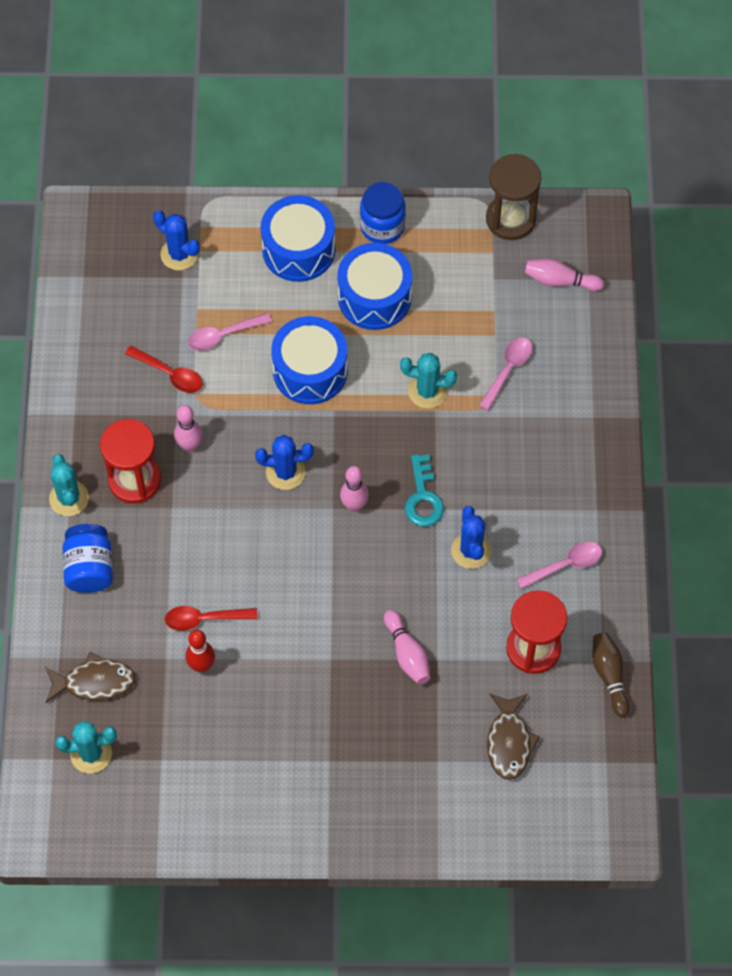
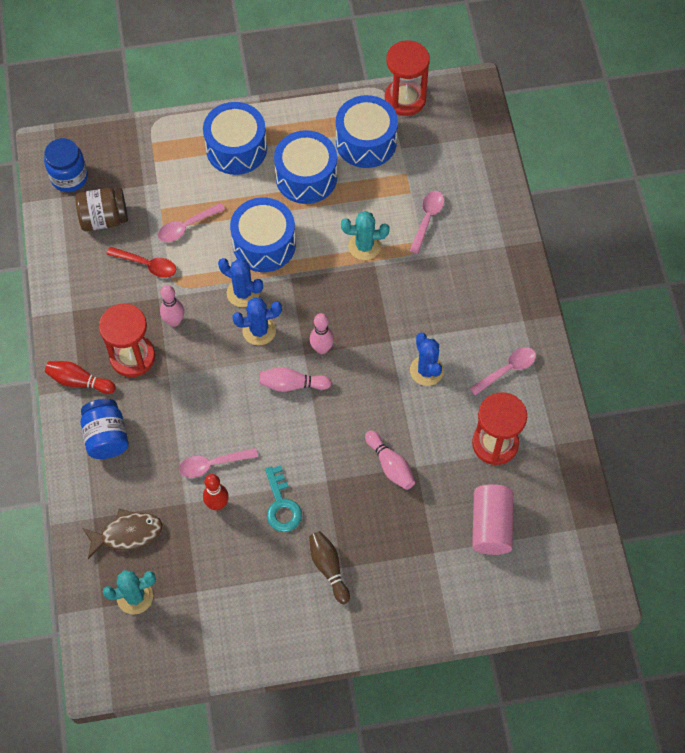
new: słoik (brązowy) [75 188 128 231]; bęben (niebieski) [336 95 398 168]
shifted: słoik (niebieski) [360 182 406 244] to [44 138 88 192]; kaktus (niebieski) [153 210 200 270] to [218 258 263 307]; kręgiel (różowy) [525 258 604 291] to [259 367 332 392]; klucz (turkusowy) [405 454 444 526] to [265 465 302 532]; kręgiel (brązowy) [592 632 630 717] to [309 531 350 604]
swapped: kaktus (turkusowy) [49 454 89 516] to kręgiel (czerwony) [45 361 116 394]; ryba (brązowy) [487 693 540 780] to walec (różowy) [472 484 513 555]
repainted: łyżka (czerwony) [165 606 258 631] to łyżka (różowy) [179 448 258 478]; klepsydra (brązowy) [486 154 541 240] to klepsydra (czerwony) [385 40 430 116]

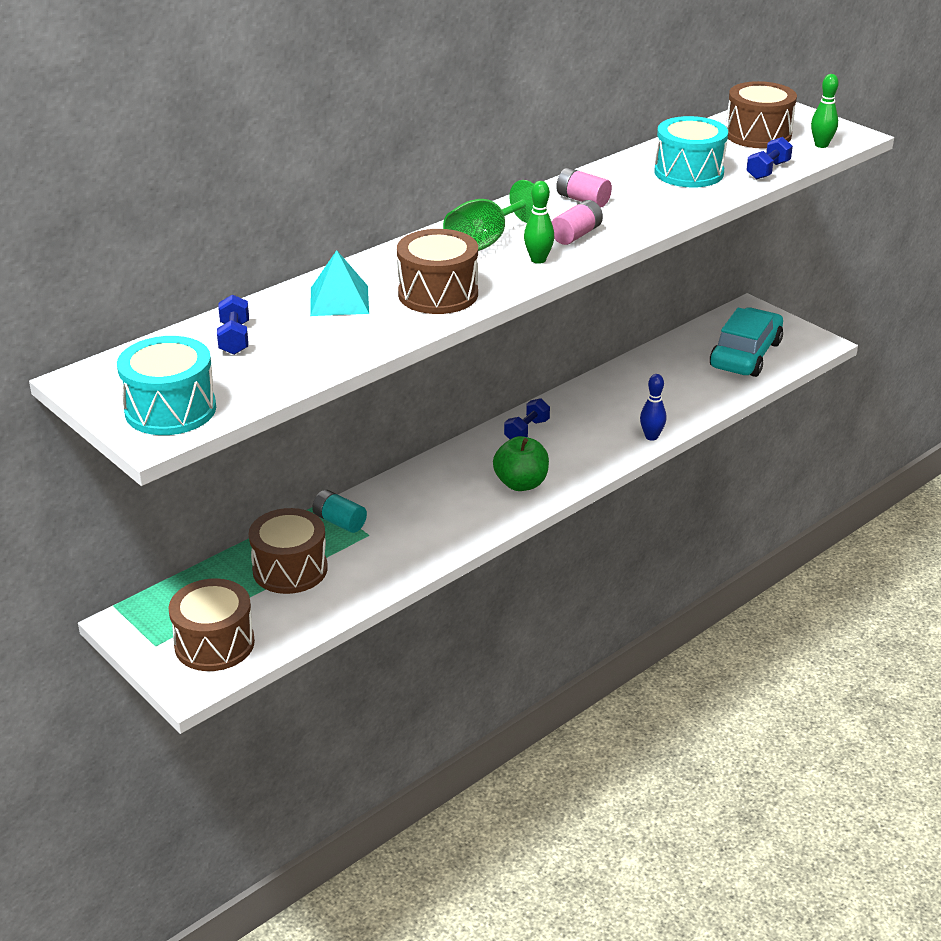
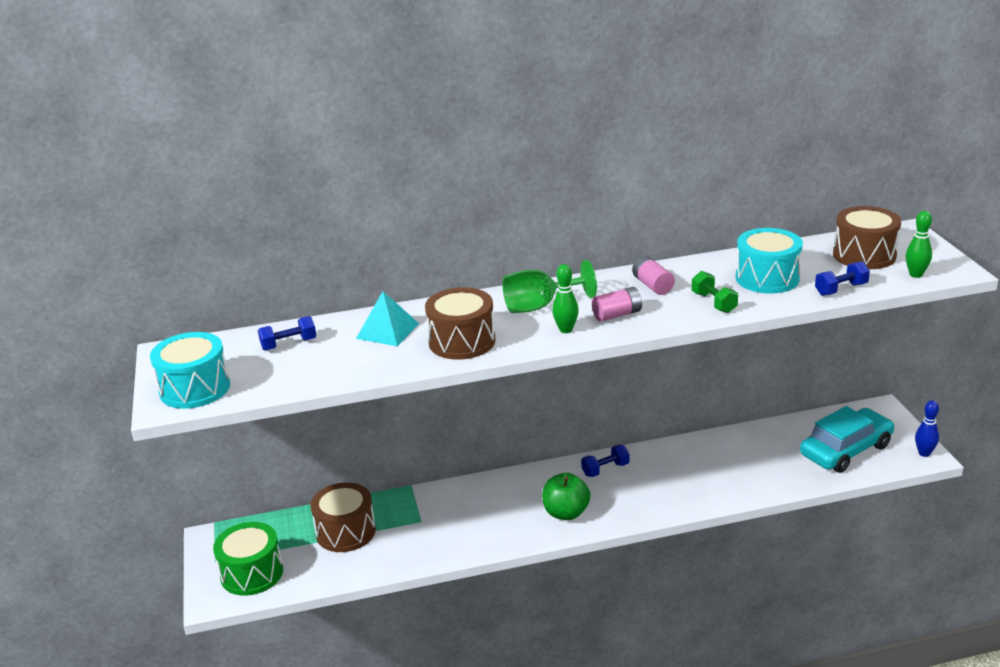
gone: bateria (turkusowy) [312 490 367 533]
new: hantel (zielony) [692 271 738 313]
shifted: kręgiel (niebieski) [640 374 666 441] to [915 400 939 457]
repainted: bęben (brązowy) [168 579 255 671] to bęben (zielony) [213 522 283 596]
rotated: hantel (niebieski) [217 294 249 355] = [258 316 316 351] 45 degrees clockwise

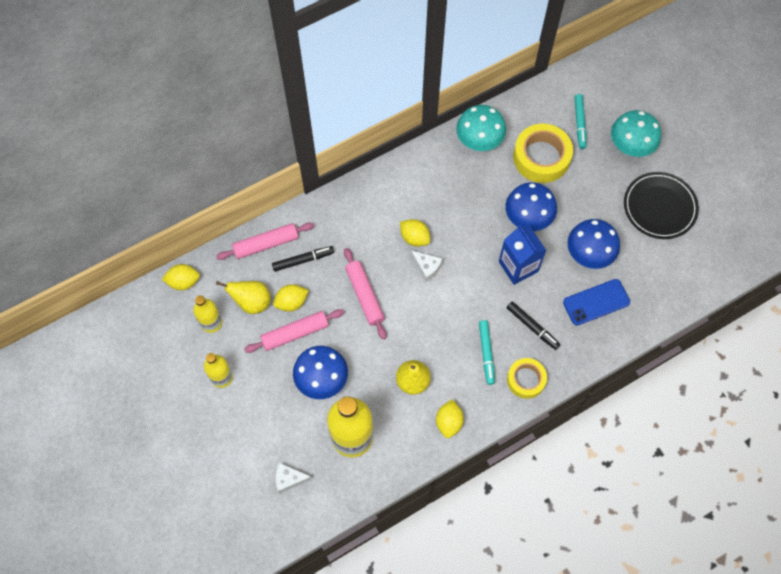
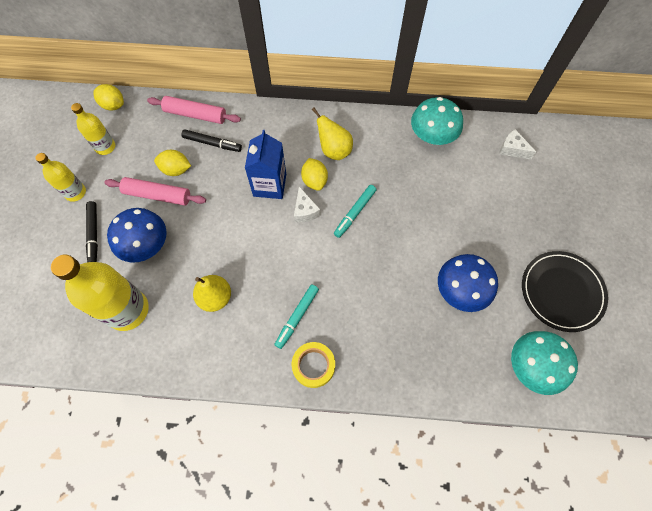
gone: wałek do ciasta (różowy) [344 248 386 339]; cytryna (żółty) [436 399 464 438]; grzyb (niebieski) [506 182 557 231]; taśma klejąca (żółty) [513 124 573 183]; telefon (niebieski) [563 279 630 326]
shifted: flamaster (czarny) [507 302 560 350] to [86 201 98 262]; karton mleka (niebieski) [499 225 547 285] to [245 130 286 199]; gruszka (żółty) [216 281 271 314] to [312 107 353 160]; flamaster (turkusowy) [574 94 586 149] to [334 185 376 238]; ser (biały) [276 463 312 493] to [499 129 536 160]; grzyb (turkusowy) [611 110 661 157] to [511 331 578 395]

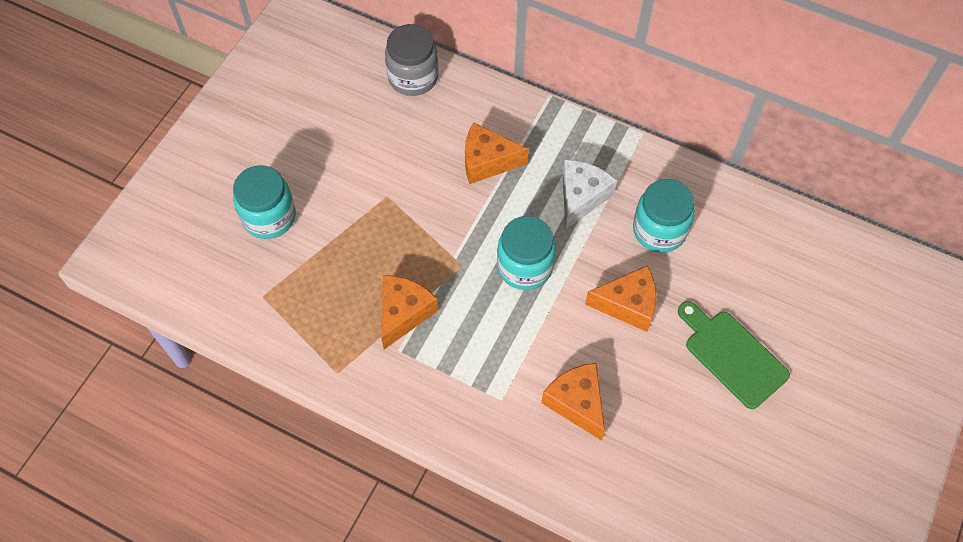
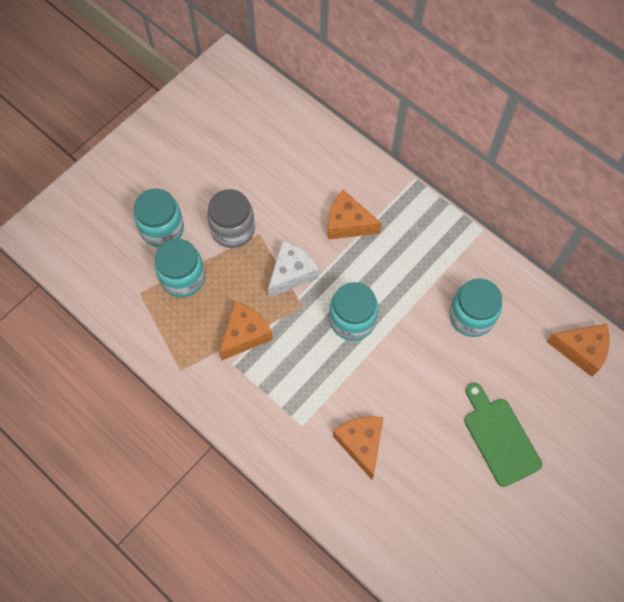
new: słoik (turkusowy) [155 239 205 297]
shifted: słoik (szary) [385 24 439 96] to [207 189 255 248]; ser (biały) [562 160 617 229] to [268 240 319 298]; ser (pomarańczowy) [585 265 657 332] to [546 324 610 377]

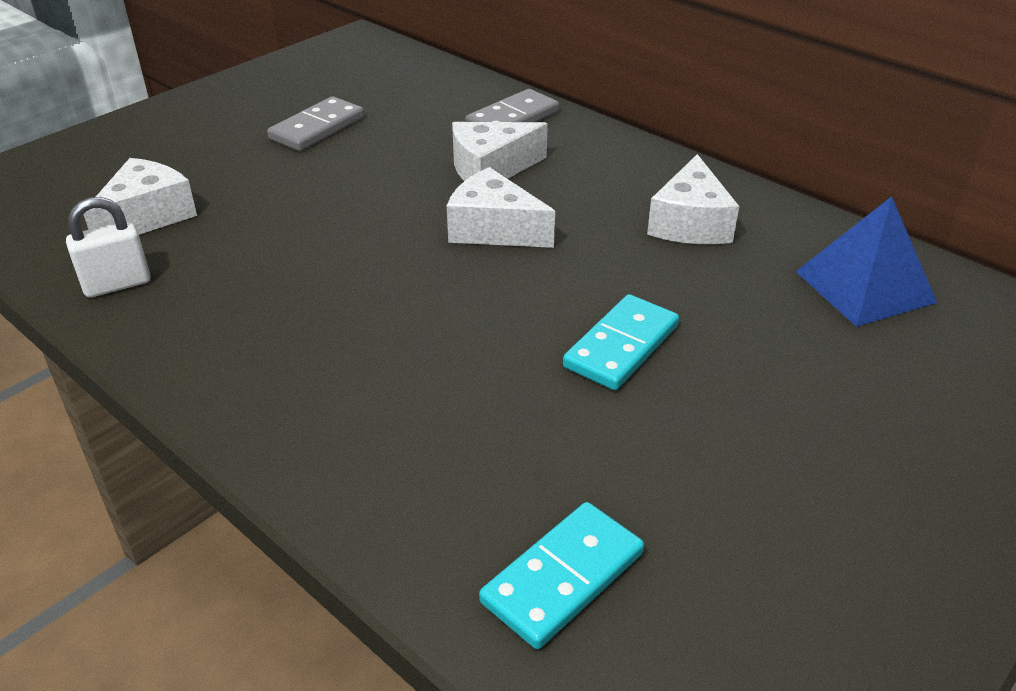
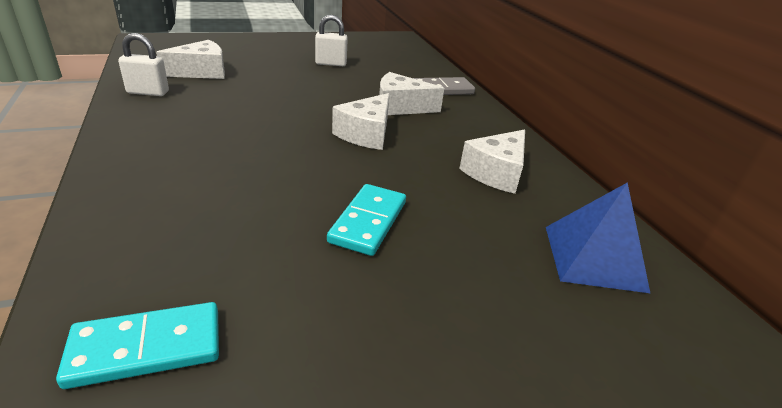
swapped: kostka domina (szary) [267 96 364 151] to kłódka (biały) [315 15 348 66]
rotated: kostka domina (turkusowy) [563 294 679 390] = [327 184 406 256] 45 degrees counterclockwise; ser (biały) [447 167 555 248] = [332 93 390 150] 120 degrees counterclockwise

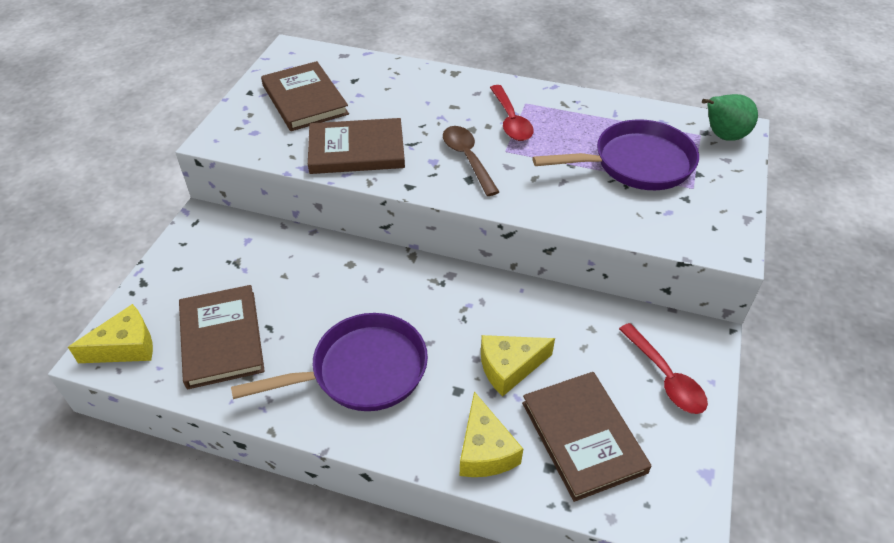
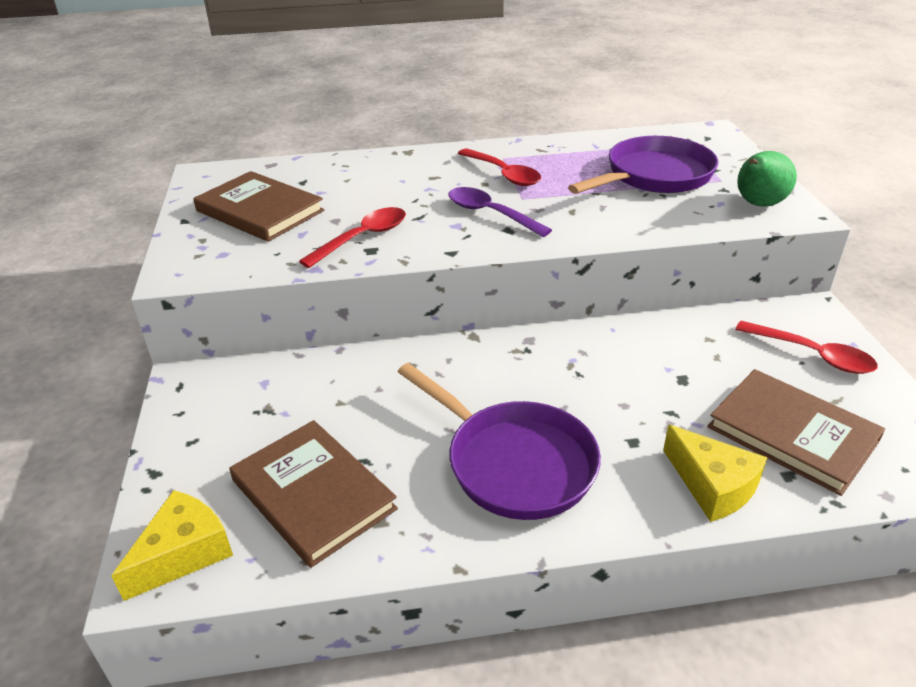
gone: ser (żółty) [481 335 555 397]
shifted: gruszka (zielony) [702 94 758 141] to [737 151 797 207]
swapped: książka (brązowy) [308 118 405 174] to łyżka (czerwony) [299 207 406 268]
repainted: łyżka (brązowy) [443 126 499 196] to łyżka (fioletowy) [448 187 552 237]
rotated: patelnia (fioletowy) [231 313 428 411] = [398 363 601 520] 90 degrees clockwise

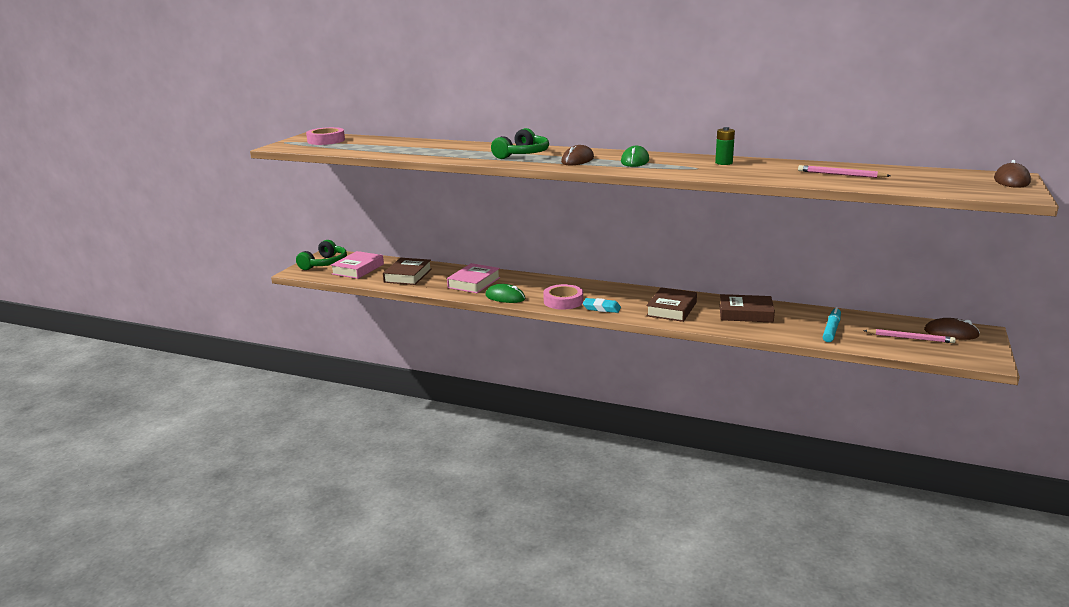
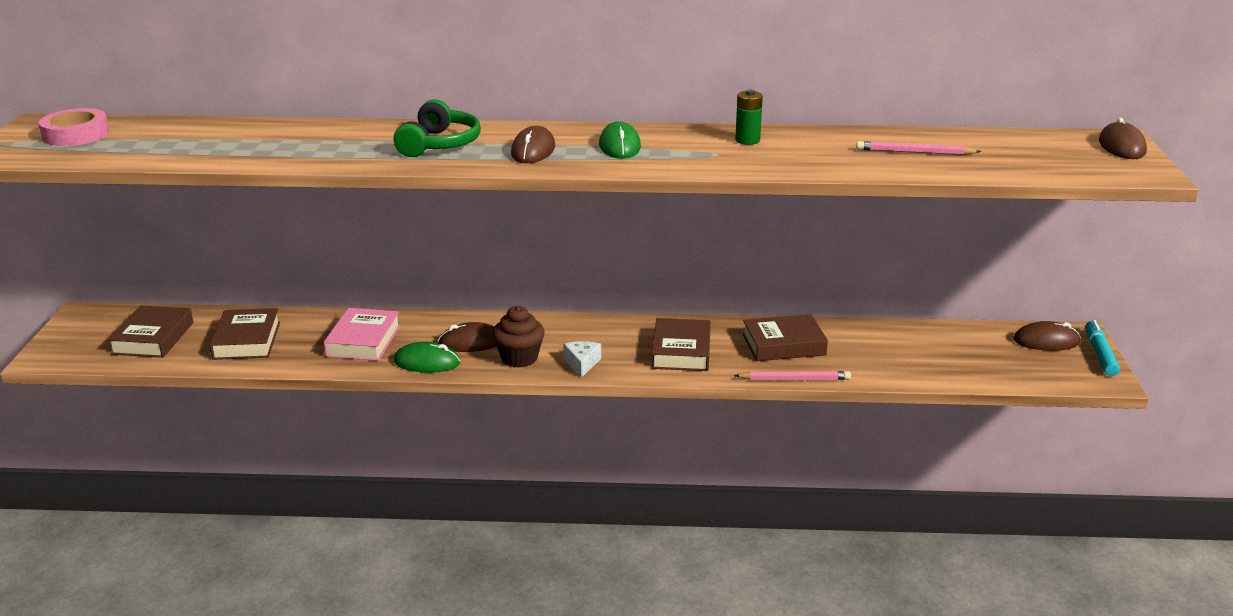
gone: słuchawki (zielony) [296 240 347 270]
new: myszka (brązowy) [438 322 497 352]
shifted: ołówek (różowy) [863 329 956 343] to [734 371 851 380]; flamaster (turkusowy) [823 307 841 342] to [1085 320 1120 376]
swapped: taśma klejąca (różowy) [543 284 583 310] to muffinka (brązowy) [492 306 545 368]; gumka do mazania (turkusowy) [583 298 621 313] to ser (biały) [563 341 601 378]
repainted: książka (różowy) [331 251 384 279] to książka (brązowy) [108 306 193 358]

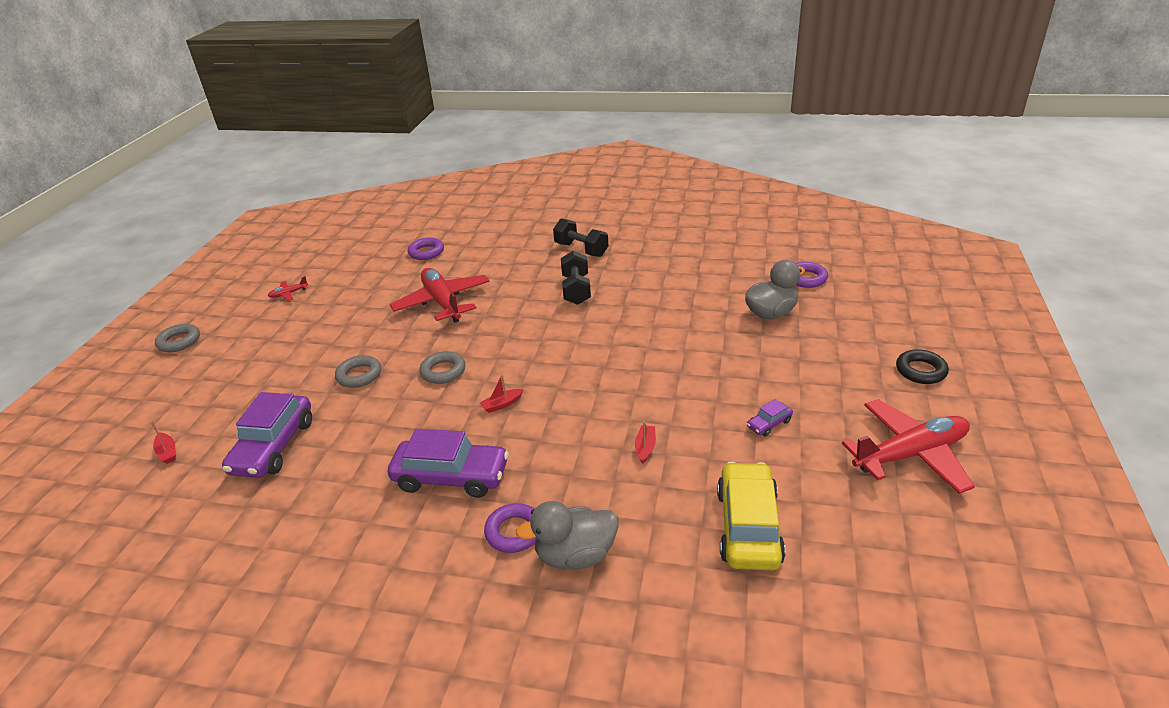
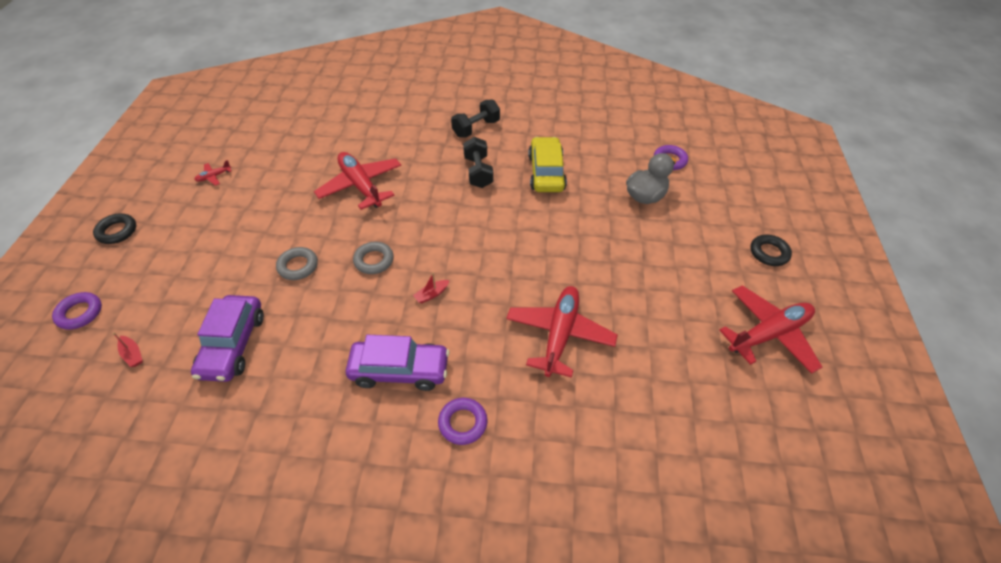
gone: kaczka (szary) [516 501 619 570]; samochód (fioletowy) [747 399 793 436]
shifted: pierścień (fioletowy) [408 238 444 260] to [52 292 102 330]; samochód (żółty) [717 461 786 570] to [528 137 567 192]
swapped: łódka (czerwony) [635 422 656 464] to samolot (czerwony) [506 286 618 378]
repainted: pierścień (szary) [155 324 200 352] to pierścień (czarny) [93 213 136 244]
rotated: hantel (czarny) [553 218 608 257] = [451 99 500 138] 75 degrees counterclockwise

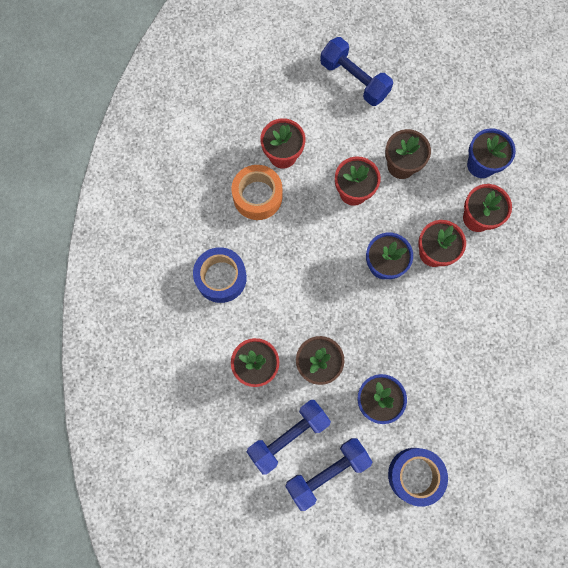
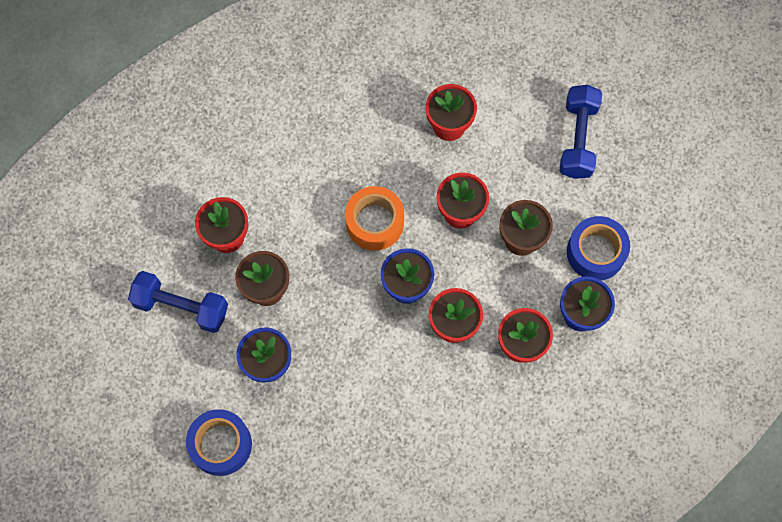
gone: hantel (niebieski) [285 438 372 511]
shifted: taśma klejąca (pomarańczowy) [231 165 283 220] to [345 186 404 251]; taśma klejąca (niebieski) [193 247 247 303] to [567 216 630 281]

